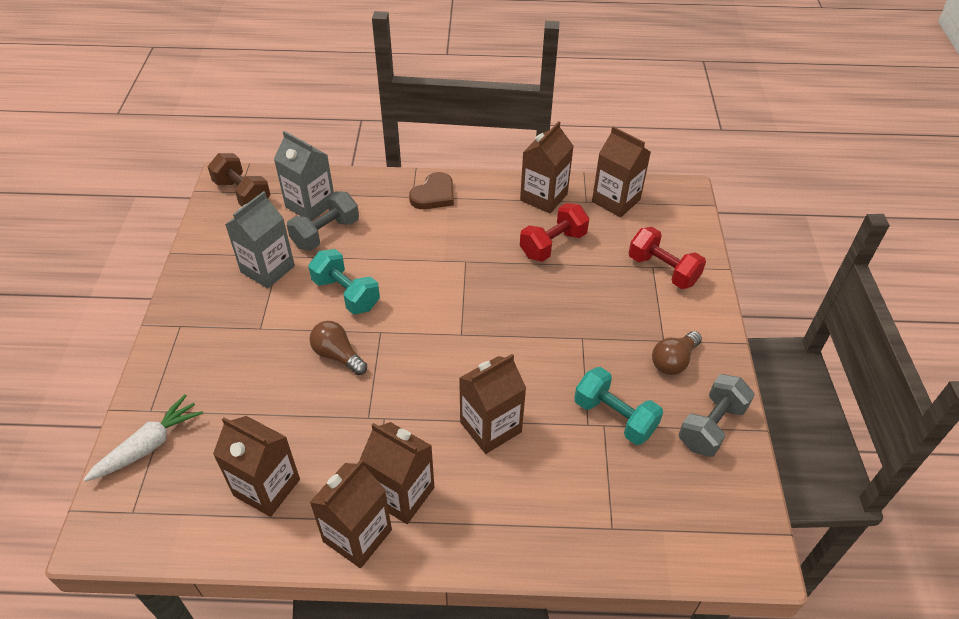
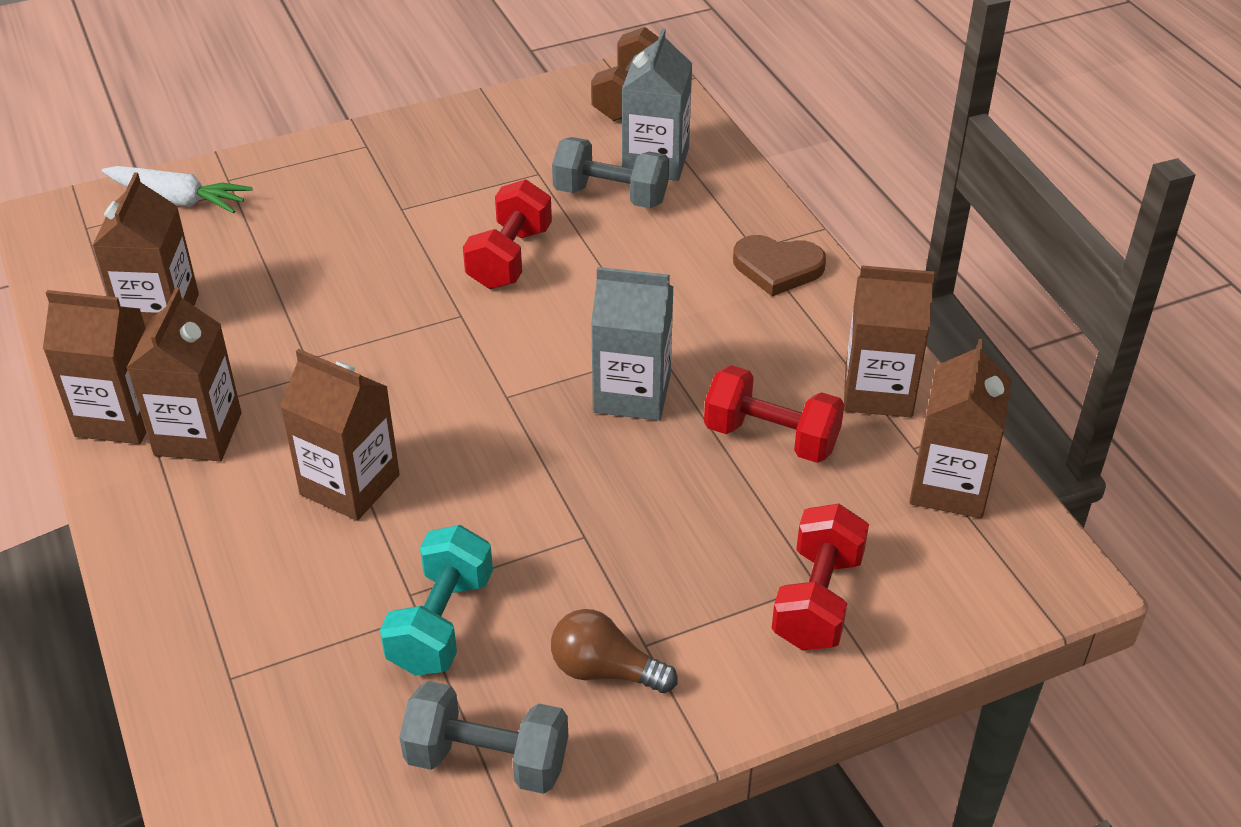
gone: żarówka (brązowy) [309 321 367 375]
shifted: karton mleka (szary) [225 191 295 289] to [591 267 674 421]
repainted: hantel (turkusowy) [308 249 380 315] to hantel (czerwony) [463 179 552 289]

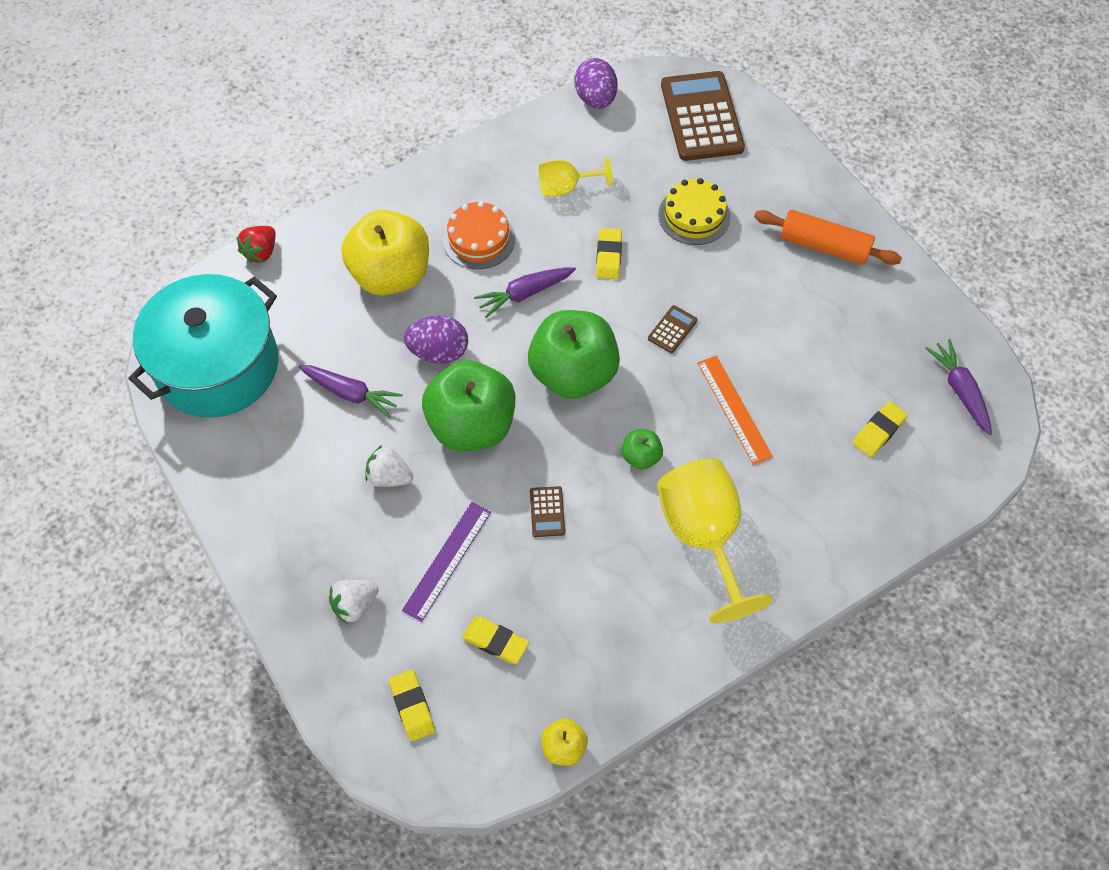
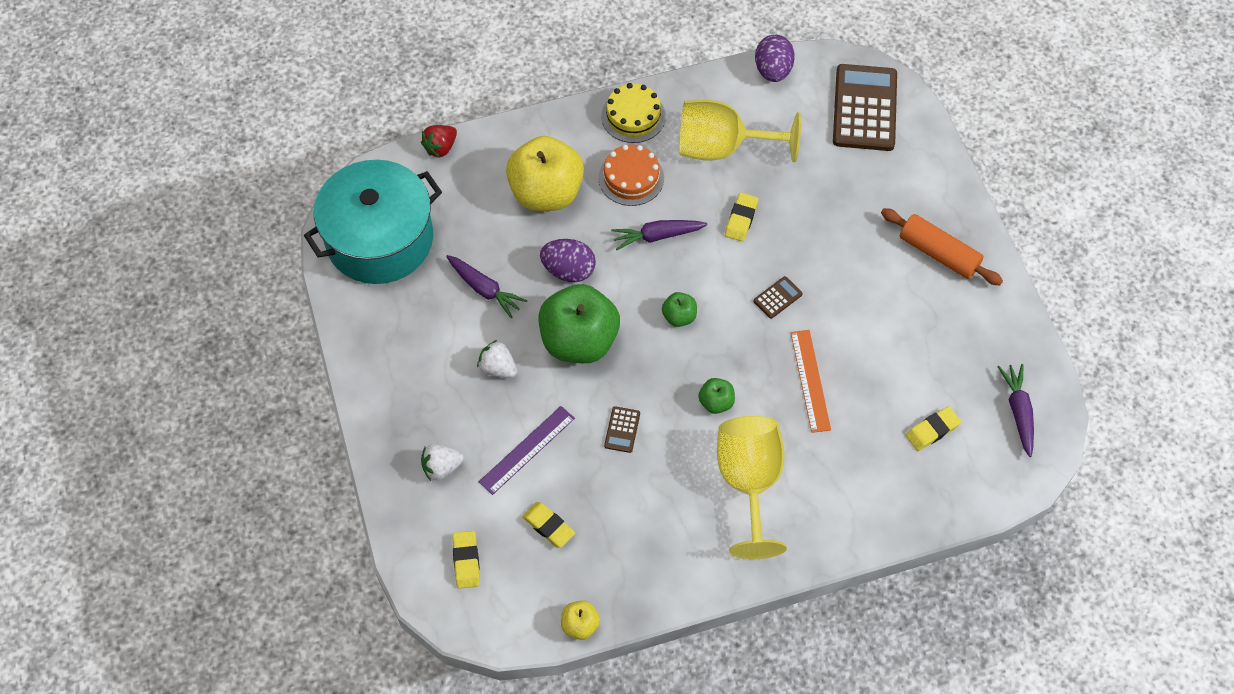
shifted: tort (żółty) [658 178 731 245] to [601 83 666 143]
scaled: jabłko (zielony) [528 310 620 399] = [662 292 697 327] x0.44; kielich (żółty) [539 157 613 197] = [679 100 801 162] x1.82

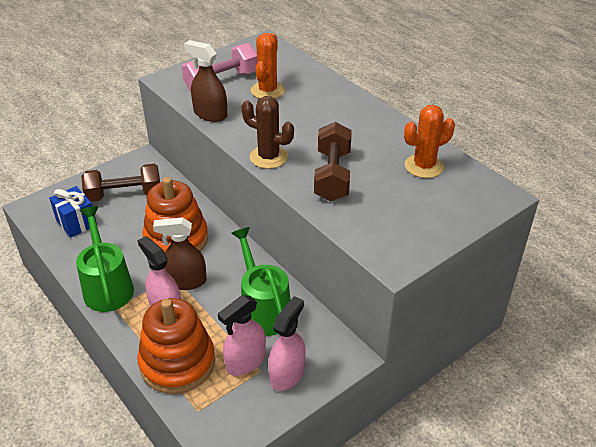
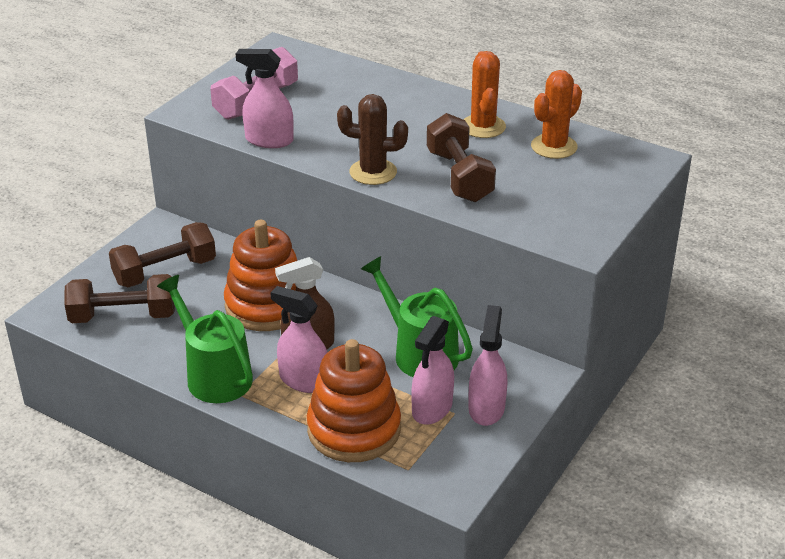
shifted: kaktus (pomarańczowy) [251 33 285 99] to [463 51 506 138]
swapped: prezent (niebieski) [49 186 97 238] to hantel (brązowy) [64 274 175 323]
repainted: spryskiwacz (brązowy) [184 40 227 122] to spryskiwacz (różowy) [236 49 294 148]

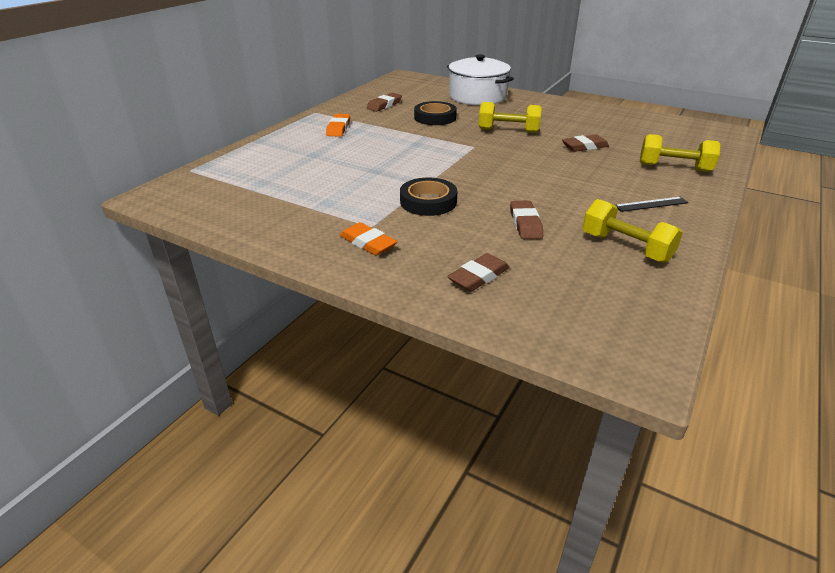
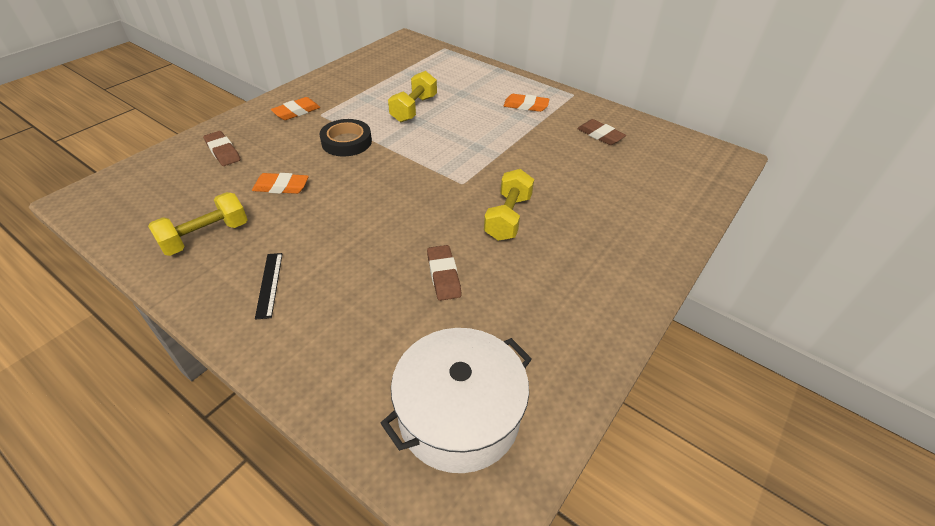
gone: taśma klejąca (czarny) [414 101 457 125]
shifted: garnek (biały) [447 54 514 105] to [380 328 532 473]; hantel (żółty) [640 134 720 172] to [388 71 437 122]
repainted: gumka do mazania (brązowy) [510 200 543 239] to gumka do mazania (pomarańczowy) [252 173 309 194]

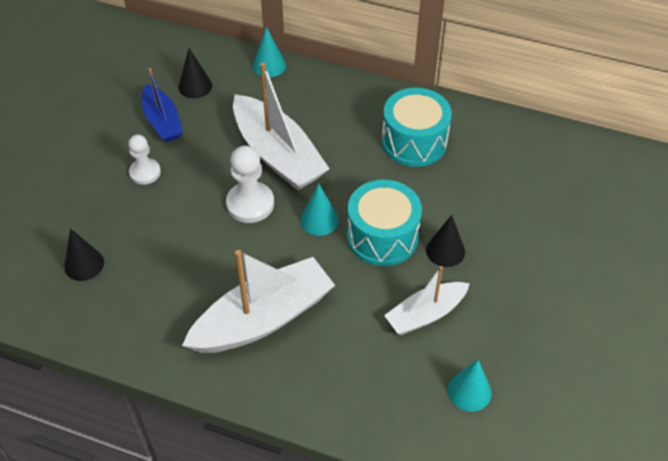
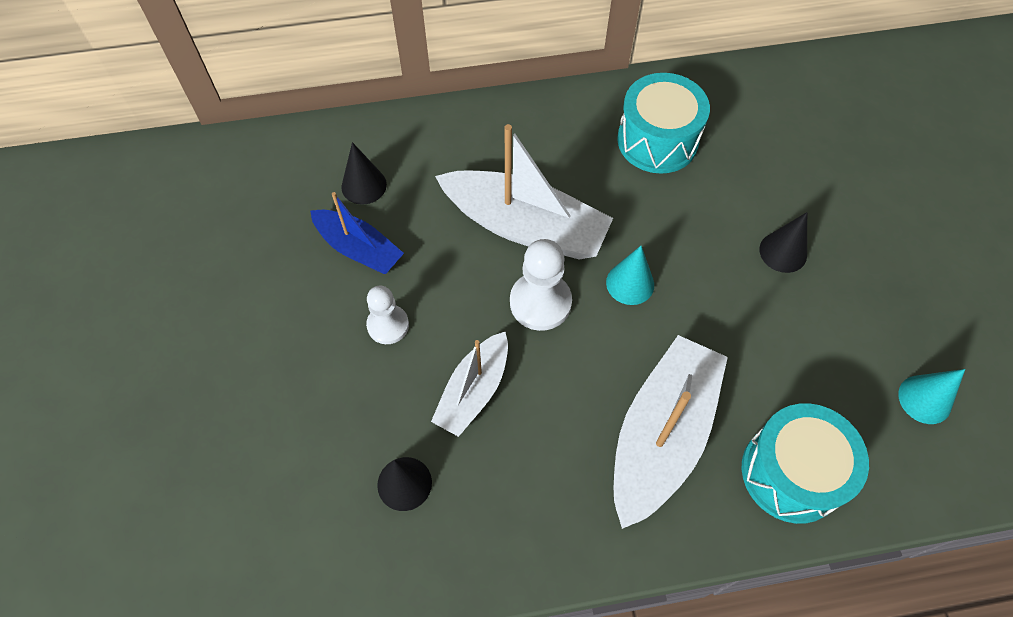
gone: stożek (turkusowy) [253 27 286 77]
shifted: łódka (biały) [384 266 470 335] to [431 332 508 437]; bęben (turkusowy) [347 180 422 266] to [742 403 869 524]

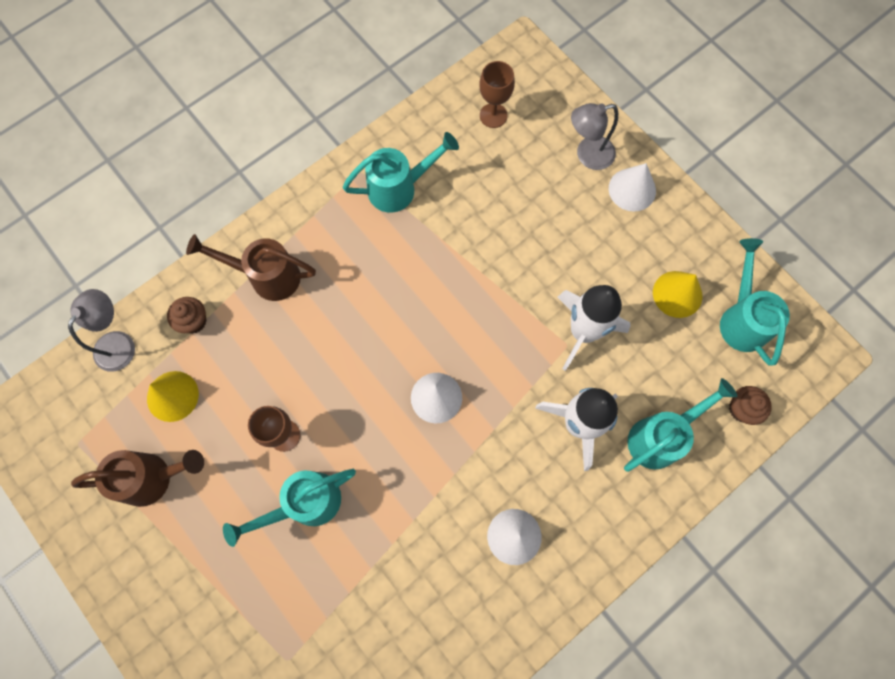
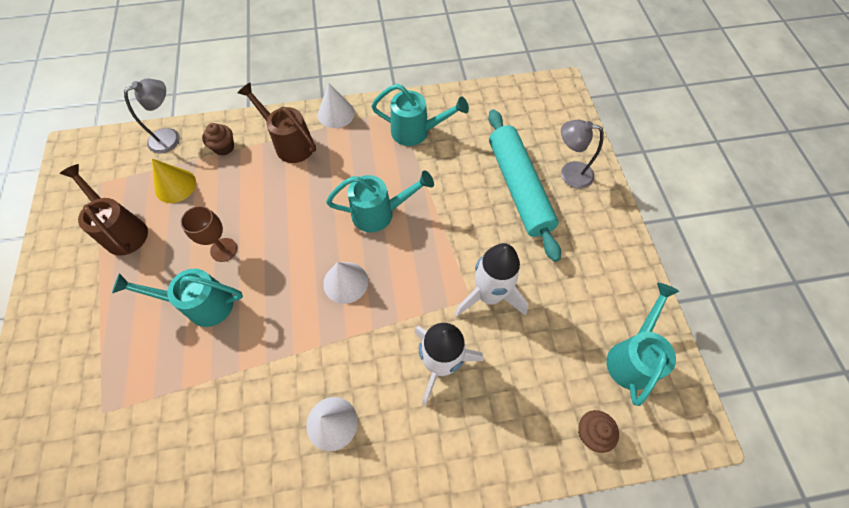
gone: kielich (brązowy) [479 61 515 128]; stożek (żółty) [653 271 702 318]
new: wałek do ciasta (turkusowy) [488 109 561 262]
shifted: stożek (biały) [609 163 656 212] to [318 83 355 128]; konewka (turkusowy) [624 378 737 472] to [326 171 434 232]
rotated: konewka (brązowy) [71 450 204 507] = [59 164 148 256] 150 degrees counterclockwise

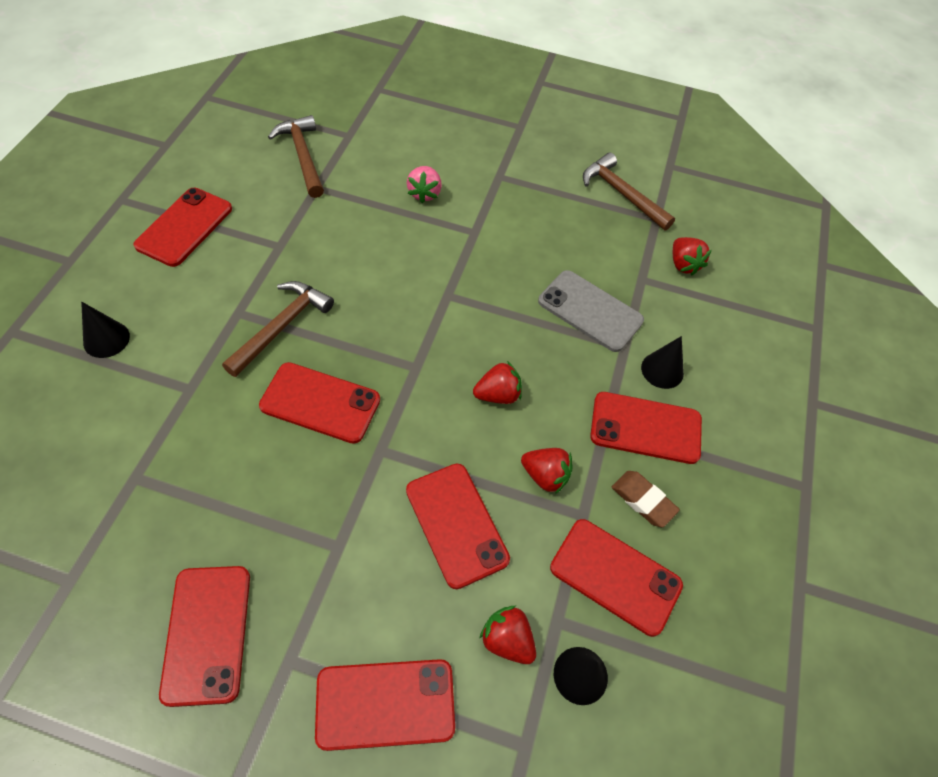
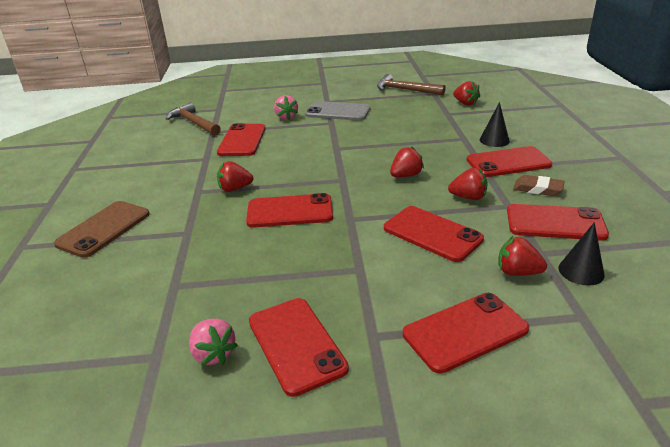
new: truskawka (różowy) [189 319 238 365]
shifted: telefon (czerwony) [133 188 232 267] to [217 123 266 156]; telefon (szary) [538 270 644 352] to [305 101 370 121]
swapped: stożek (czarny) [81 302 130 358] to telefon (brązowy) [54 201 150 258]; młotek (brązowy) [222 281 334 377] to truskawka (czerwony) [217 161 253 192]

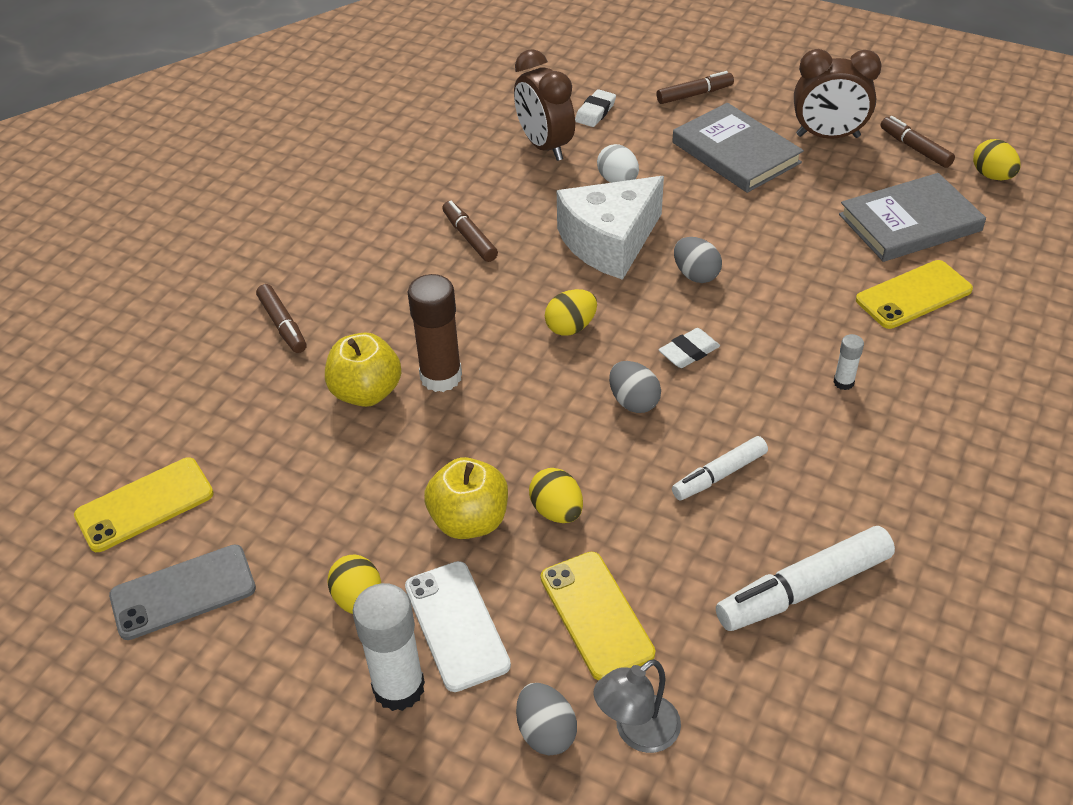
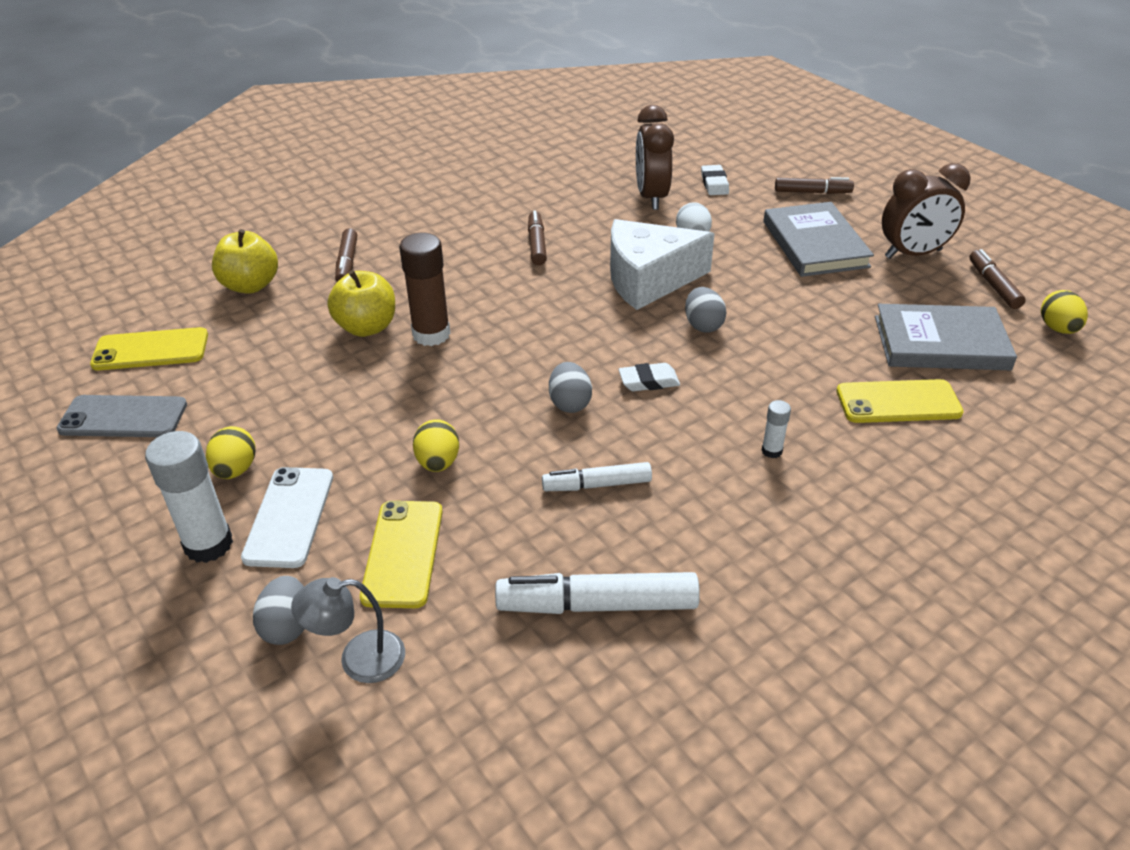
gone: jajko (żółty) [545 289 597 336]
shifted: jabłko (żółty) [424 457 508 539] to [212 229 278 294]
rotated: gumka do mazania (biały) [575 89 616 127] = [701 165 729 195] 60 degrees counterclockwise; budzik (brązowy) [794 49 882 139] = [882 163 971 259] 45 degrees counterclockwise

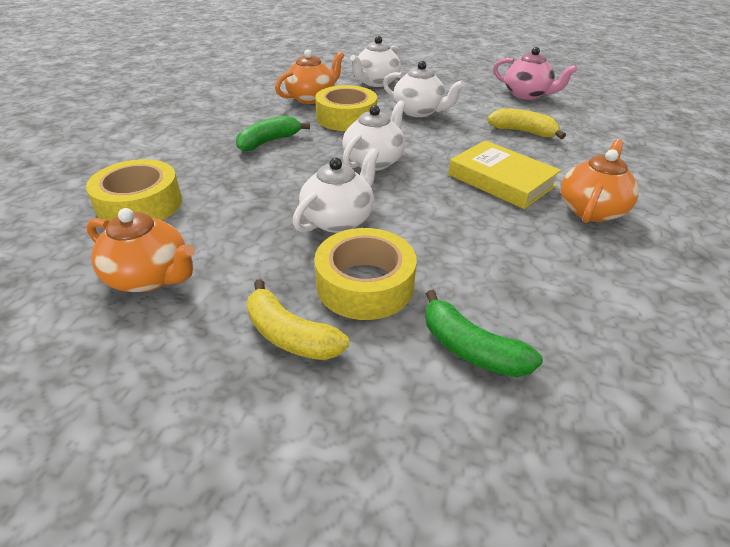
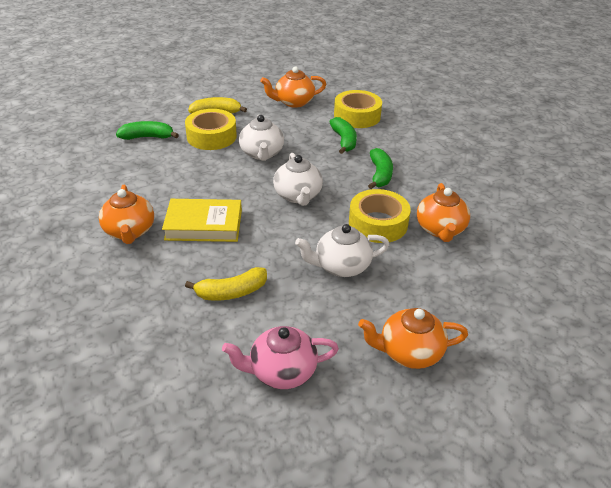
gone: imbryk (biały) [350 36 401 87]
new: banan (zielony) [330 117 357 154]; imbryk (pomarańczowy) [358 308 468 369]

